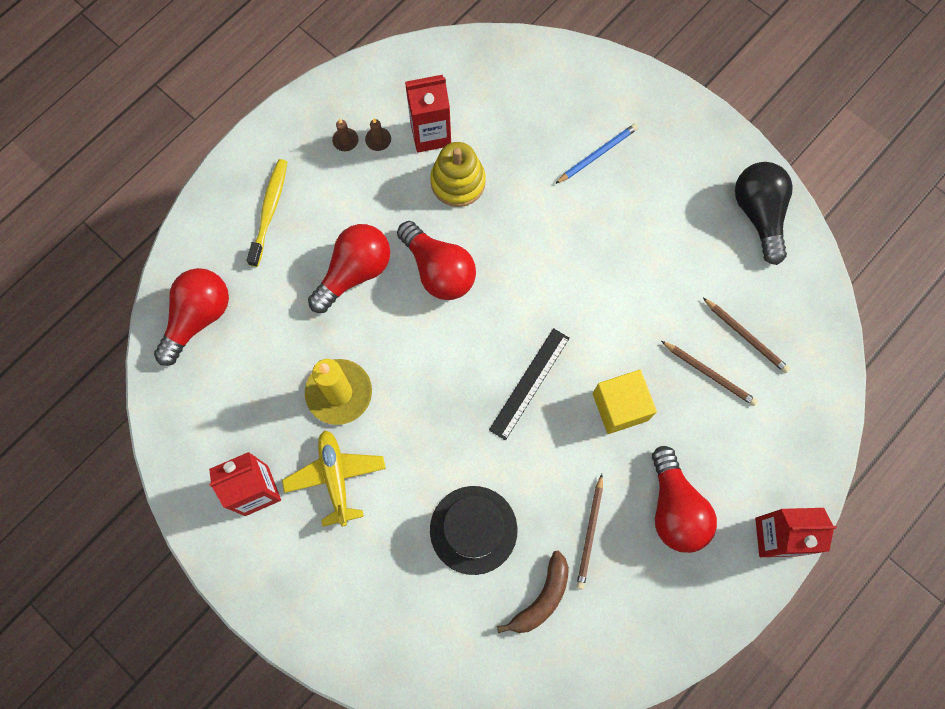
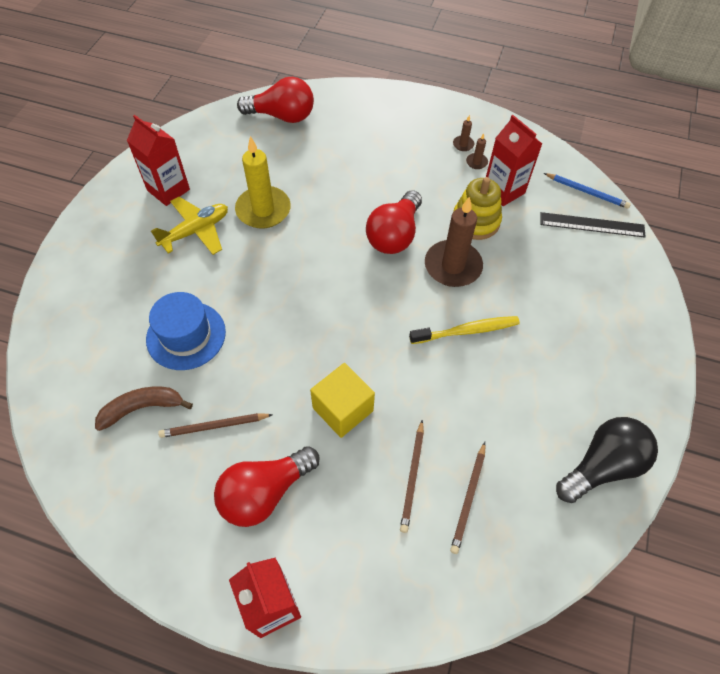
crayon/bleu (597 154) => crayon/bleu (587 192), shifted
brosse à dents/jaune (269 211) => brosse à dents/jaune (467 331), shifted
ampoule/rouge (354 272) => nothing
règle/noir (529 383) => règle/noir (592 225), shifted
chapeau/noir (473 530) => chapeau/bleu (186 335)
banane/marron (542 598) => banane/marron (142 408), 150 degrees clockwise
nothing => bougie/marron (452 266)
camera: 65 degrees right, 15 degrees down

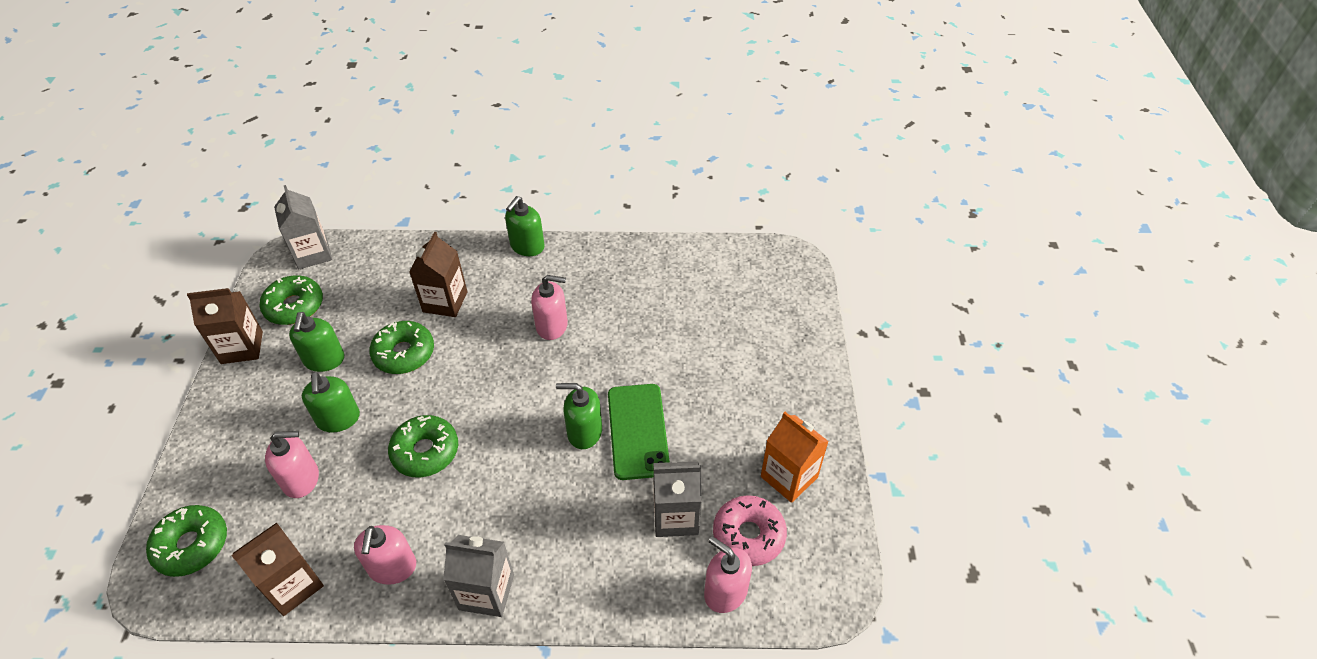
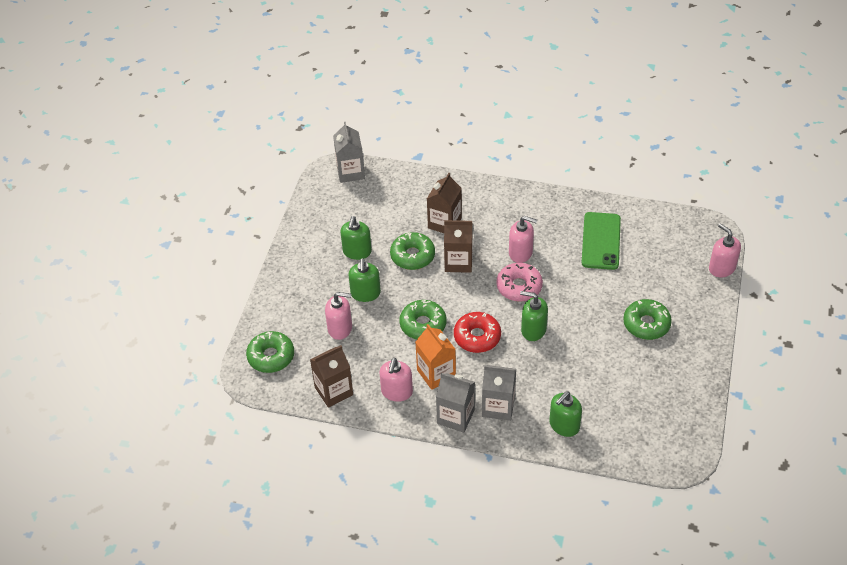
distributeur de savon/vert (527 246) => distributeur de savon/vert (564 425), shifted
beignet/vert (294 306) => beignet/vert (646 324), shifted
brique de lait/marron (242 347) => brique de lait/marron (458 262), shifted
téléphone/vert (638 431) => téléphone/vert (601 241), shifted
brique de lait/orange (789 477) => brique de lait/orange (436 373), shifted
brique de lait/gris (675 516) => brique de lait/gris (498 406), shifted
beignet/rose (748 535) => beignet/rose (519 287), shifted
distributeur de savon/rose (725 591) => distributeur de savon/rose (721 268), shifted
nothing => beignet/rouge (477 337)
camera: 15 degrees right, 0 degrees up

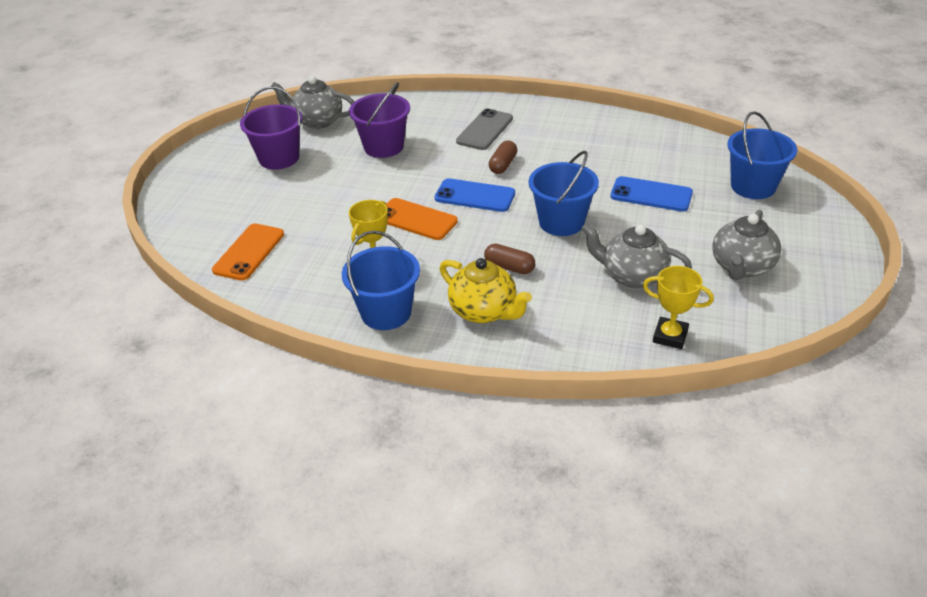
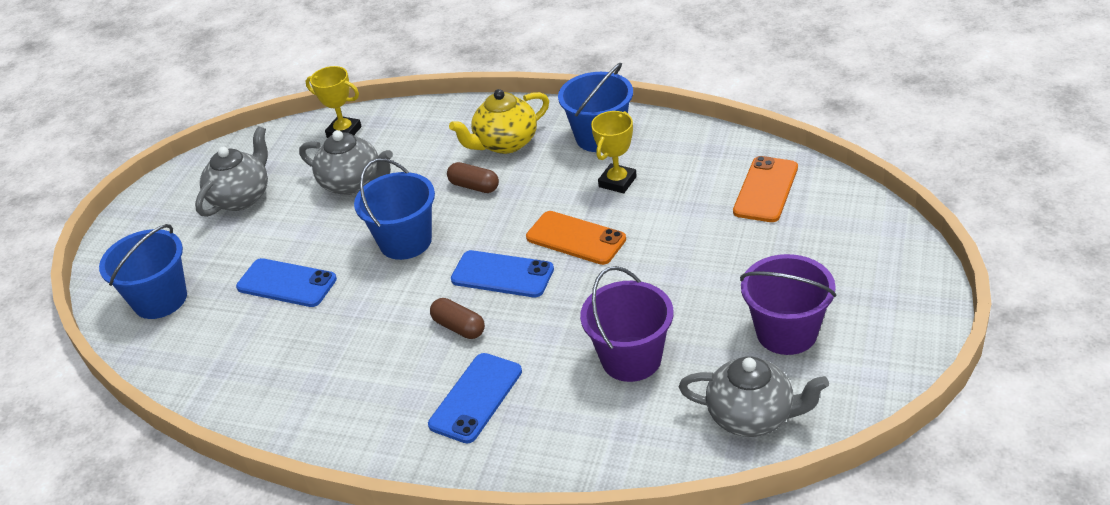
téléphone/gris (485 130) => téléphone/bleu (476 398)
gélule/marron (503 165) => gélule/marron (459 327), 75 degrees counterclockwise
théière/jaune (484 311) => théière/jaune (505 143), 75 degrees counterclockwise
camera: 175 degrees left, 0 degrees up

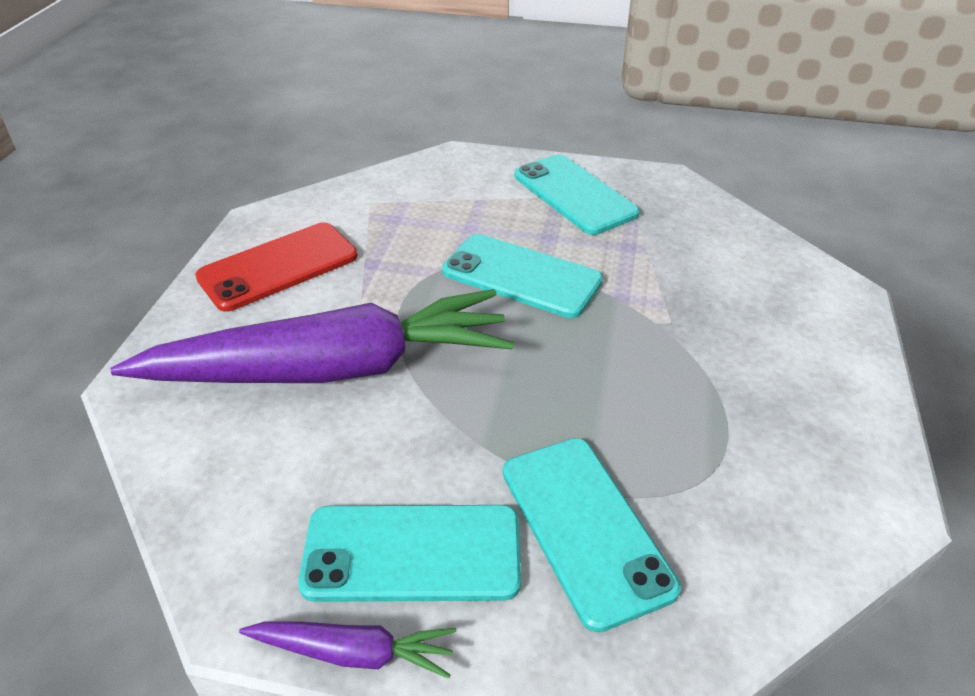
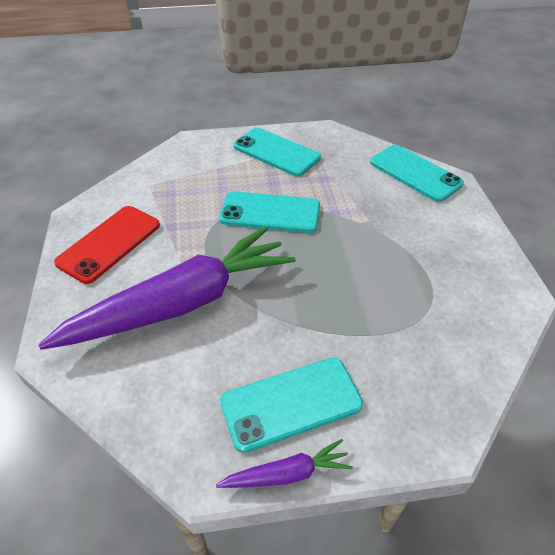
téléphone/turquoise (585 528) => téléphone/turquoise (415 173), shifted
camera: 20 degrees left, 5 degrees up

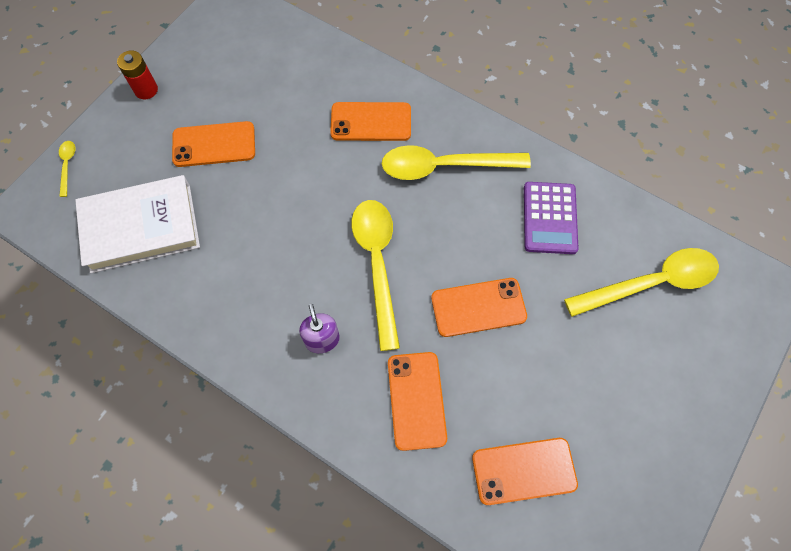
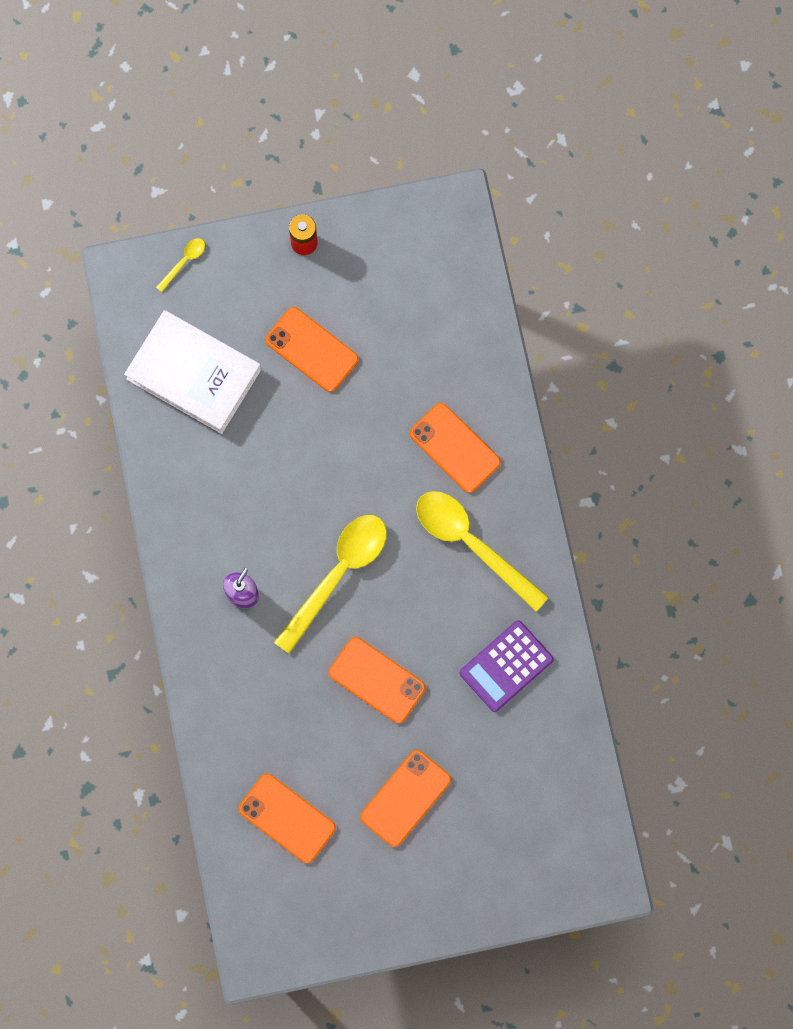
cuillère/jaune (650 283) => nothing
téléphone/orange (416 400) => téléphone/orange (405 798), shifted
camera: 45 degrees right, 10 degrees up

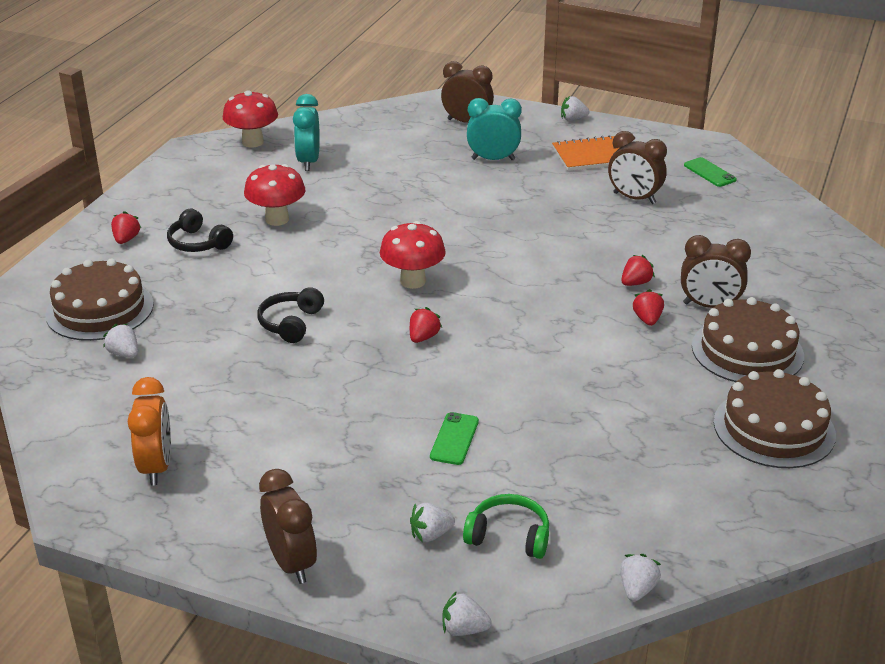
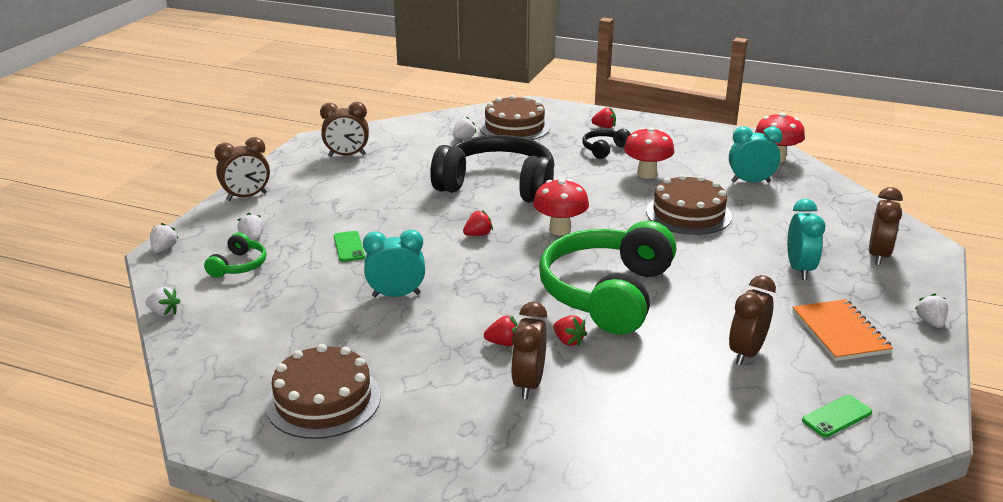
casque audio/noir (291 323) => casque audio/noir (498 185), x2.34
gâteau/marron (747 351) => gâteau/marron (688 214), shifted
fraise/rouge (423 337) => fraise/rouge (478 234), 60 degrees counterclockwise
réveil/orange (156 467) => réveil/marron (347 155)
téléphone/vert (454 439) => téléphone/vert (349 247), 60 degrees clockwise
nothing => casque audio/vert (607 293)
nothing => réveil/turquoise (396 295)
camera: 90 degrees right, 5 degrees down

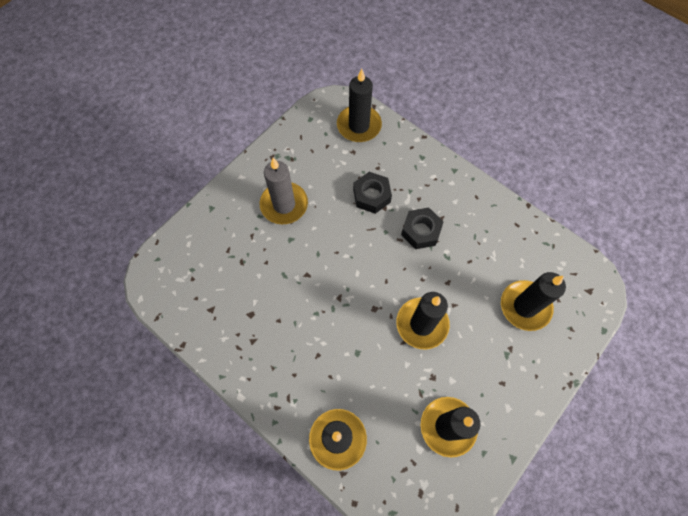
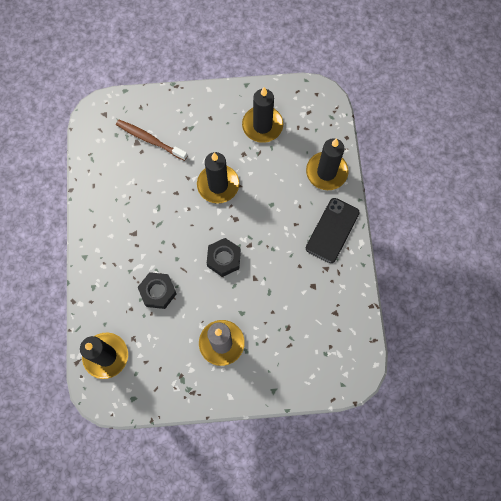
écrou/noir (421 231) => écrou/noir (224 259), shifted
bougie/noir (525 306) => brosse à dents/marron (150 140)
nothing => téléphone/noir (332 230)
camera: 135 degrees left, 5 degrees up

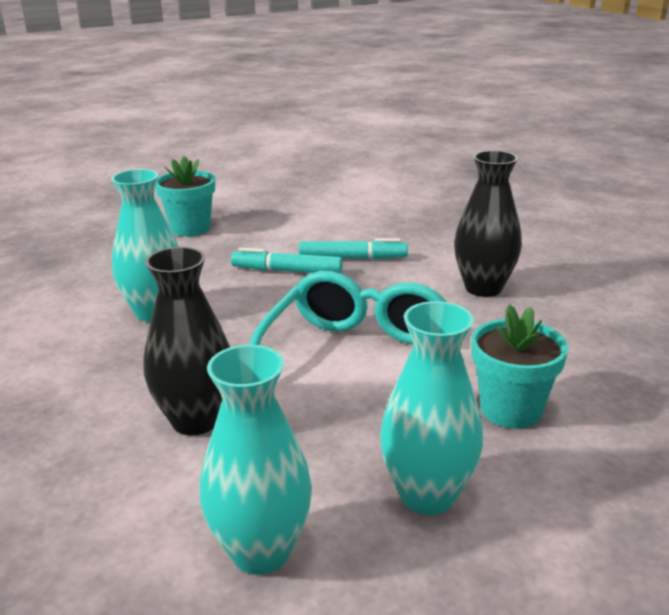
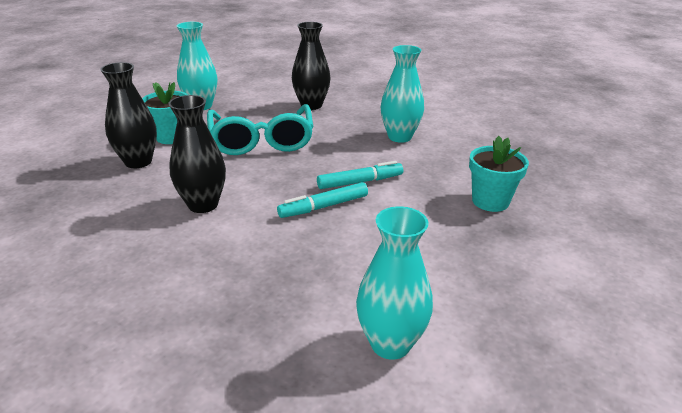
vase/turquoise (261 551) => vase/turquoise (390 343), shifted
nothing => vase/noir (138 162)
camera: 150 degrees right, 5 degrees up

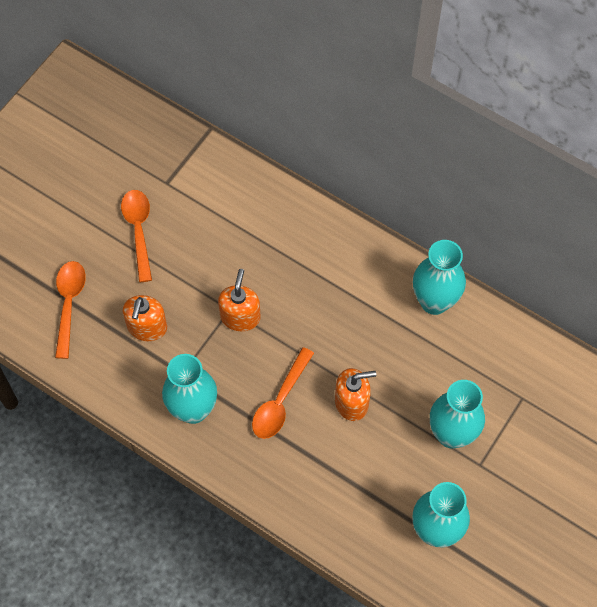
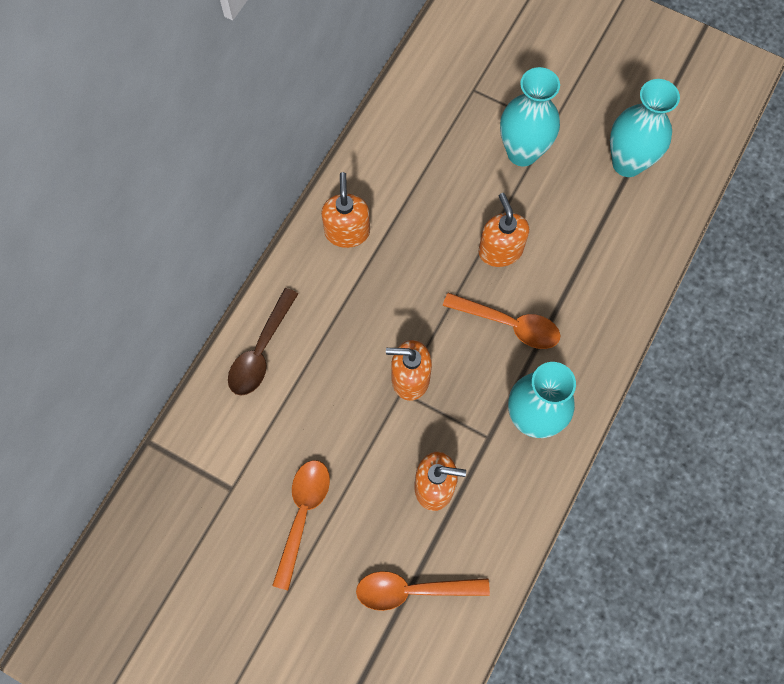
cuillère/orange (138 231) => cuillère/orange (302 515), 120 degrees clockwise
vase/turquoise (434 301) => nothing
nothing => distributeur de savon/orange (347 231)
nothing => cuillère/marron (261 351)
camera: 95 degrees left, 5 degrees up

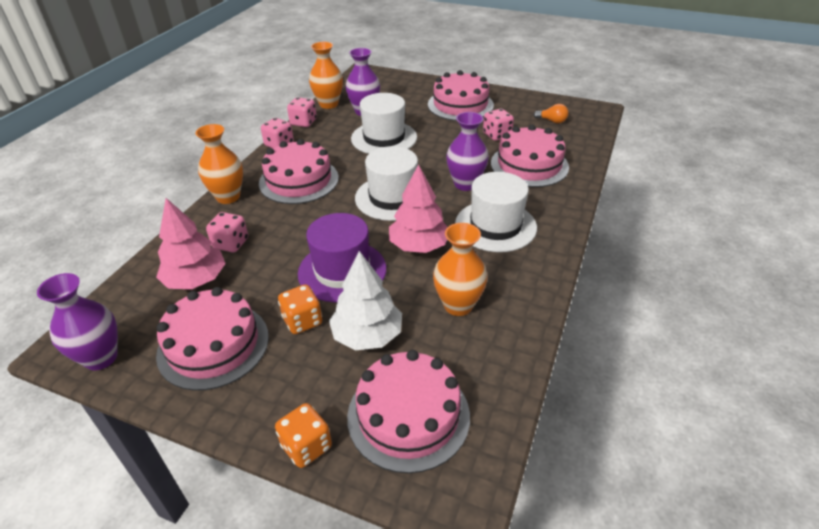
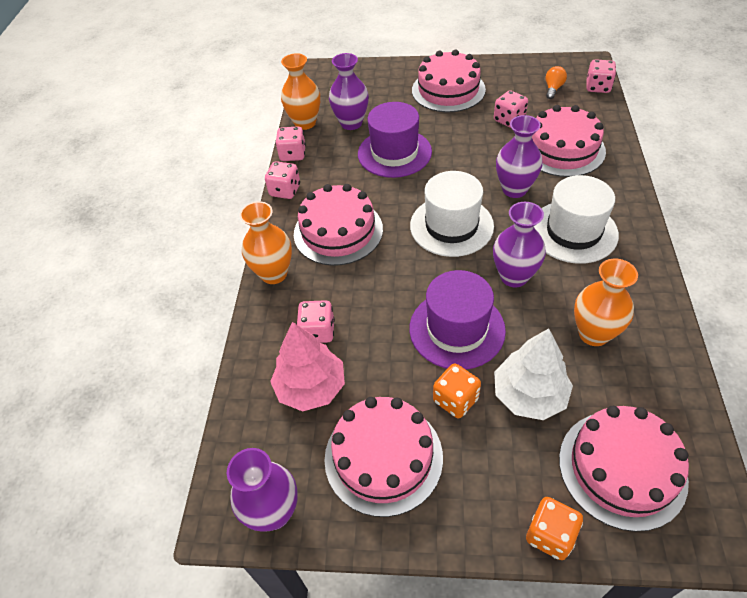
chapeau/blanc (384 138) => chapeau/violet (394 153)
ampoule/orange (552 121) => ampoule/orange (553 89), 75 degrees counterclockwise
arbre/rose (418 246) => vase/violet (514 276)
nothing => dé/rose (598 87)
camera: 15 degrees left, 10 degrees up

